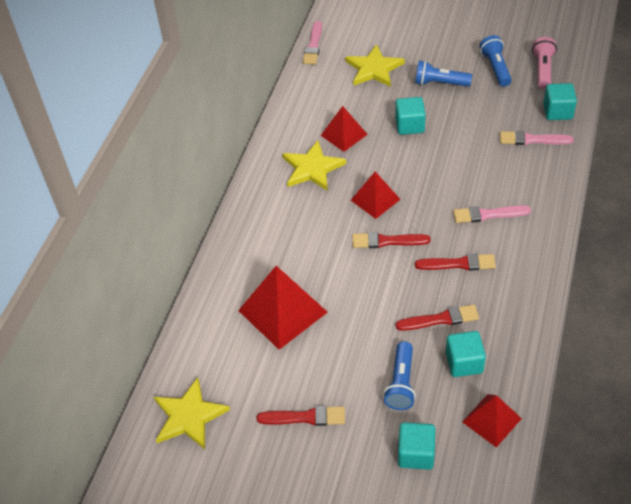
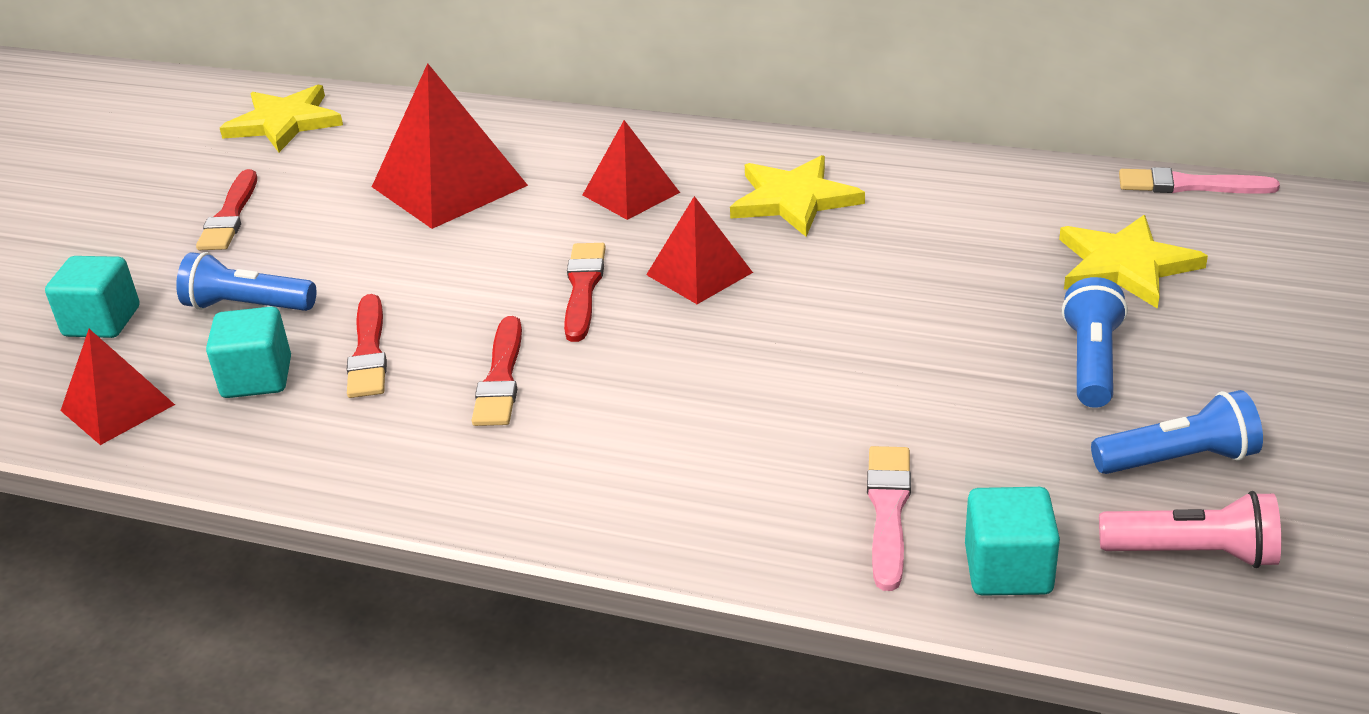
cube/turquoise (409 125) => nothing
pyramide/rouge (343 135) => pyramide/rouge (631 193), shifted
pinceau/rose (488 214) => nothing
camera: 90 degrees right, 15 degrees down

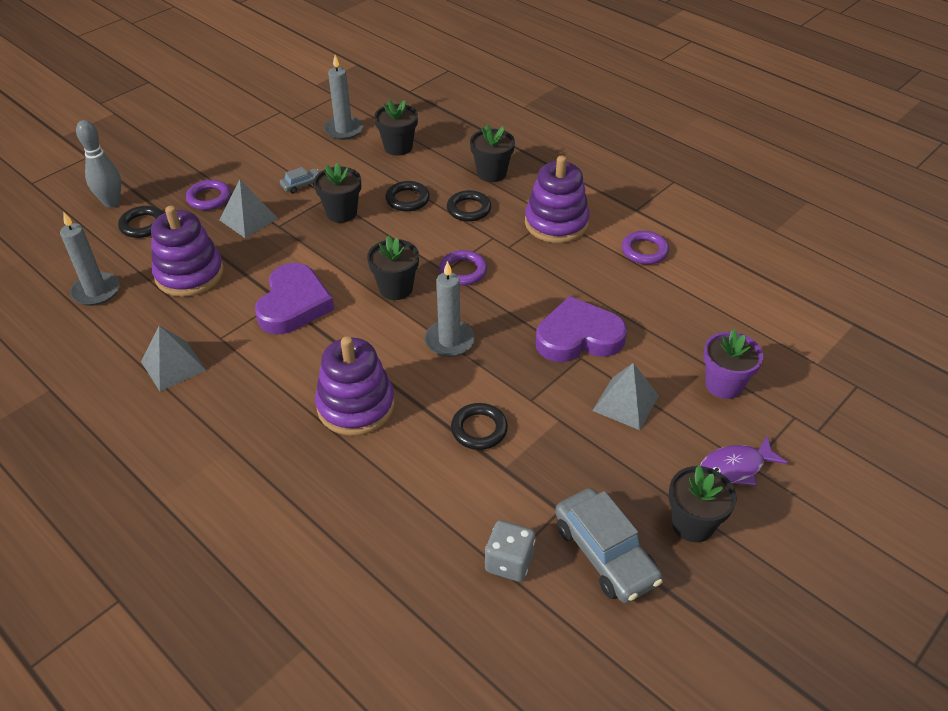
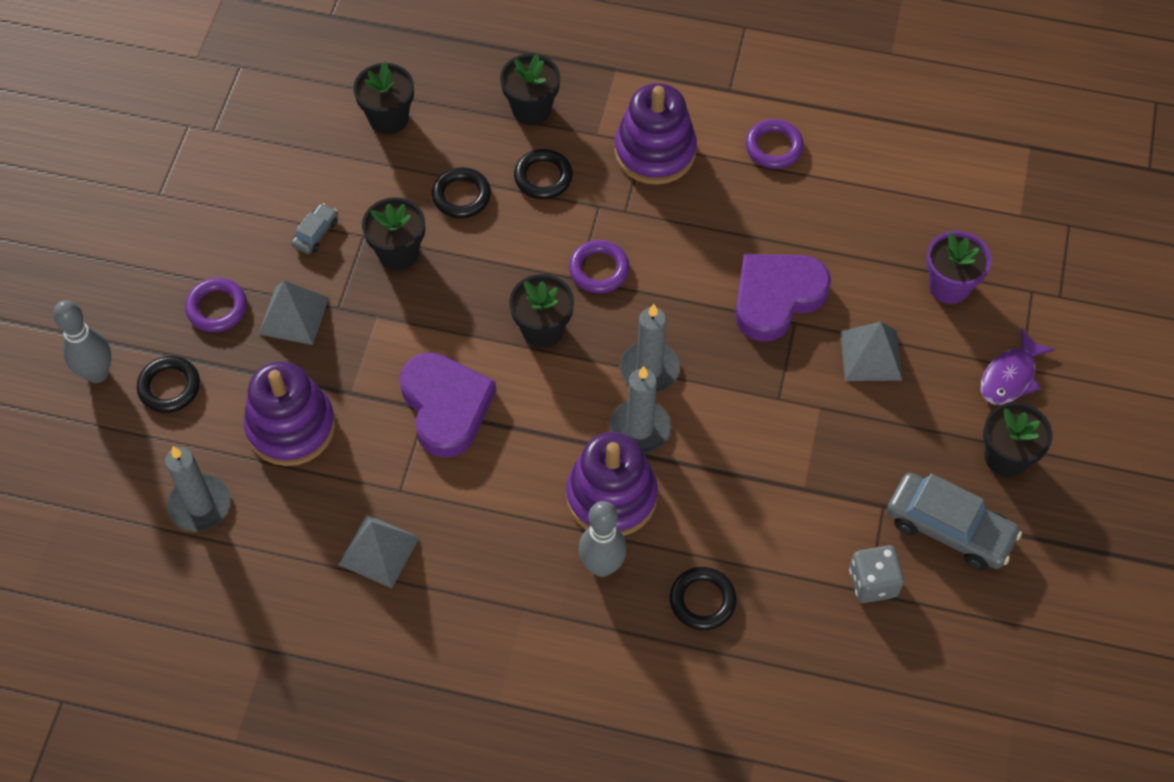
bougie/gris (344 130) => bougie/gris (640 428), shifted
anneau/noir (479 429) => anneau/noir (702 600), shifted
nothing => quille/gris (602 566)
camera: 30 degrees left, 15 degrees up

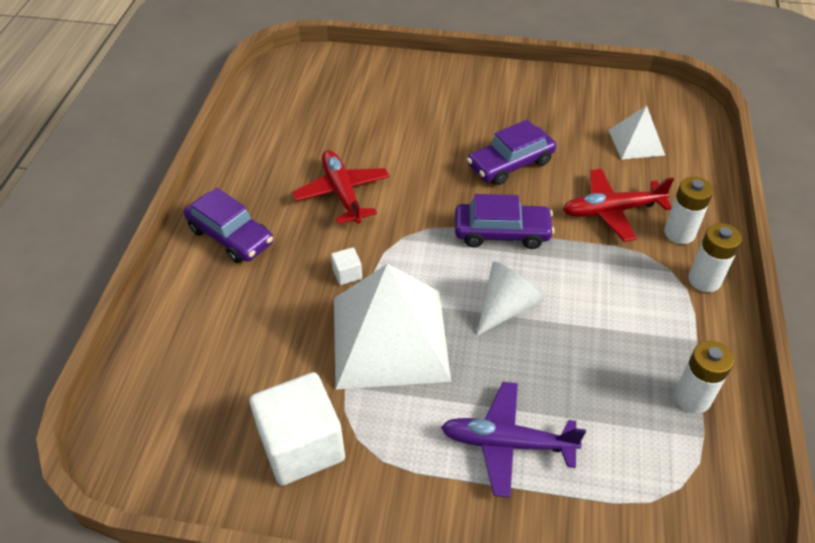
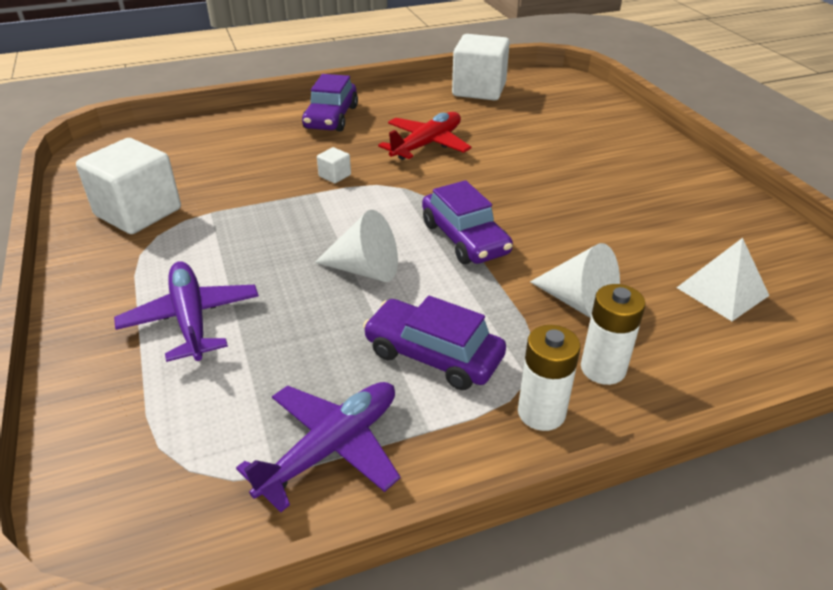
voiture/violet (510 164) => voiture/violet (433 355), shifted
avion/rouge (612 211) => cône/blanc (579 303)
pyramide/blanc (390 338) => nothing
pile/blanc (692 398) => avion/violet (331 448)
nothing => cube/blanc (479 90)
camera: 60 degrees right, 10 degrees down

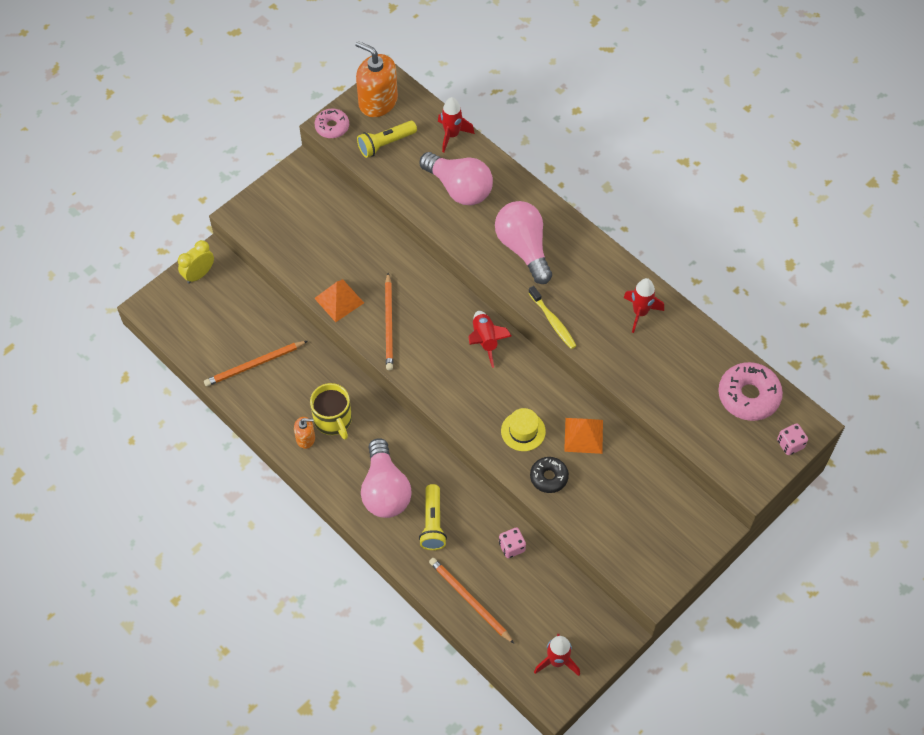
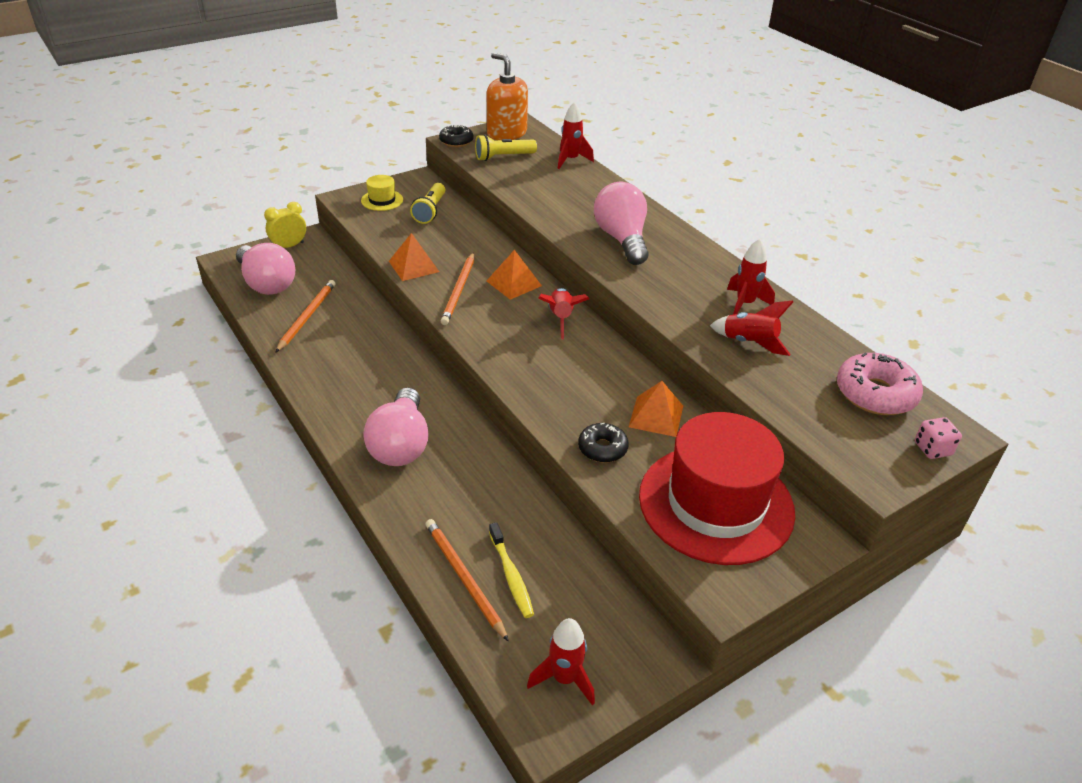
beignet/rose (332 127) => beignet/noir (456 141)
ampoule/rose (459 188) => ampoule/rose (267 283), shifted
brosse à dents/jaune (553 321) => brosse à dents/jaune (511 576), shifted
crayon/orange (254 365) => crayon/orange (307 317), 120 degrees clockwise
tasse/jaune (333 420) => nothing
chapeau/jaune (523 431) => chapeau/jaune (382 200), shifted
distributeur de savon/orange (305 438) => nothing
lampe de poche/jaune (432 523) => lampe de poche/jaune (430 211), shifted
dé/rose (511 547) => nothing
nothing => pyramide/orange (514 283)
nothing => fusée/rouge (749 343)
nothing => chapeau/rouge (716 503)
camera: 10 degrees right, 20 degrees down

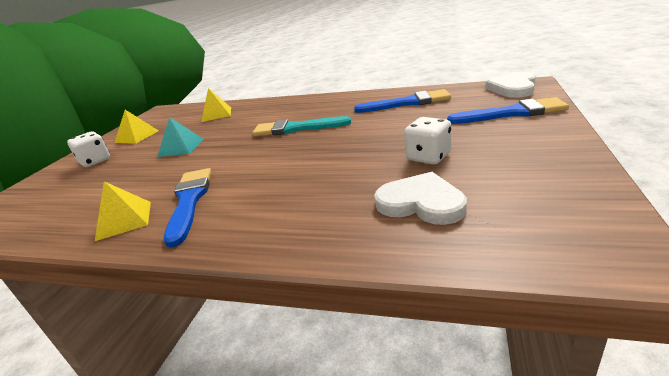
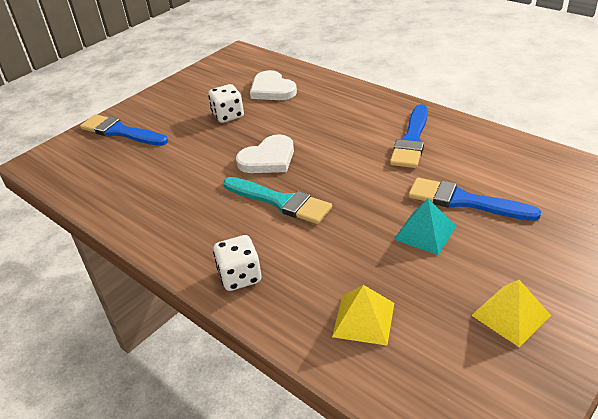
cœur/blanc (513 88) => cœur/blanc (268 159), shifted
pinceau/bleu (407 103) => pinceau/bleu (464 201), shifted
dé/blanc (95 161) => dé/blanc (240 276), shifted
pyramide/jaune (124 220) => nothing
camera: 155 degrees left, 10 degrees up

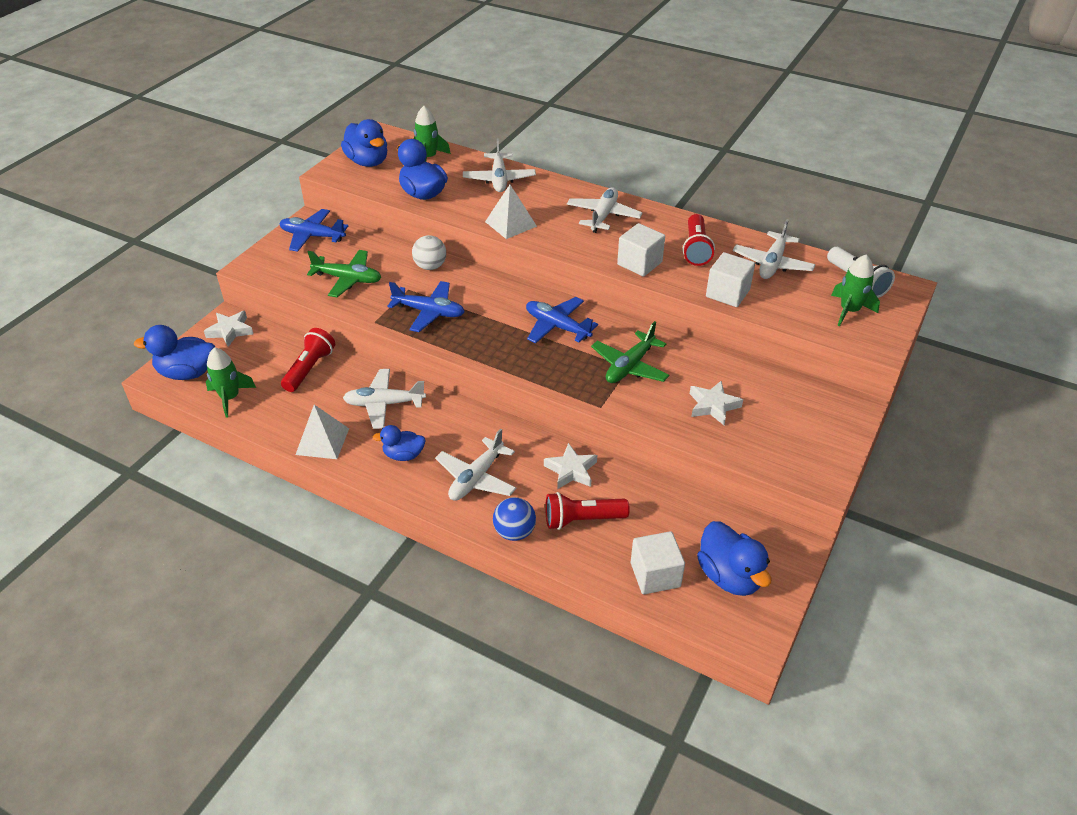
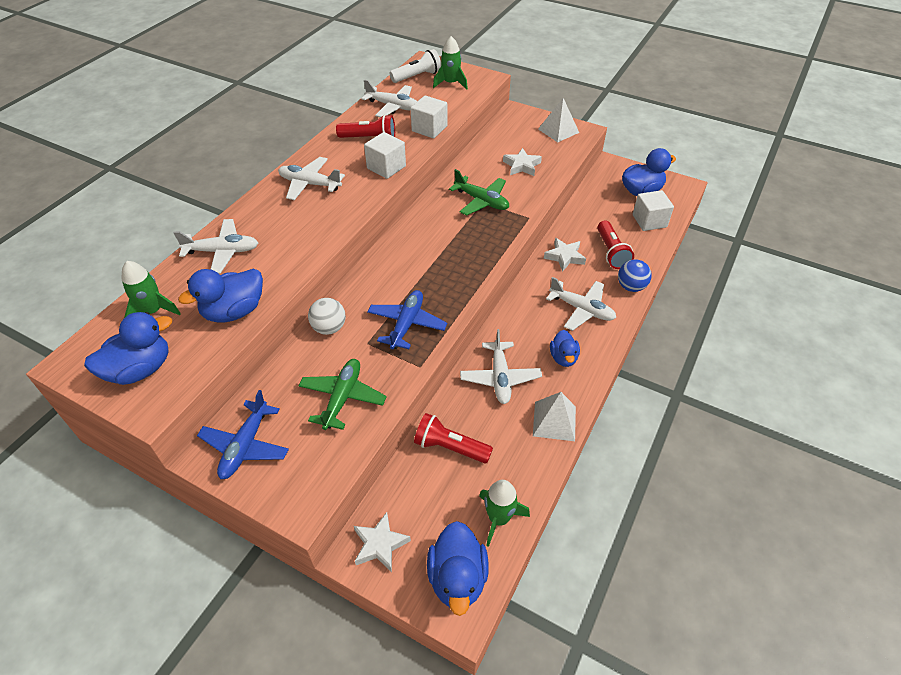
pyramide/blanc (510 224) => pyramide/blanc (558 130), shifted
avion/bleu (557 327) => nothing
camera: 90 degrees left, 5 degrees up

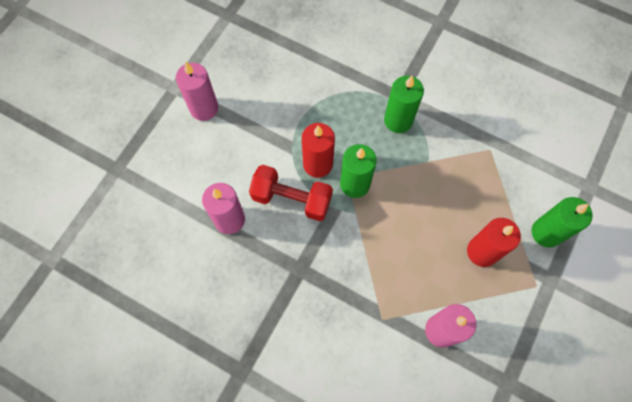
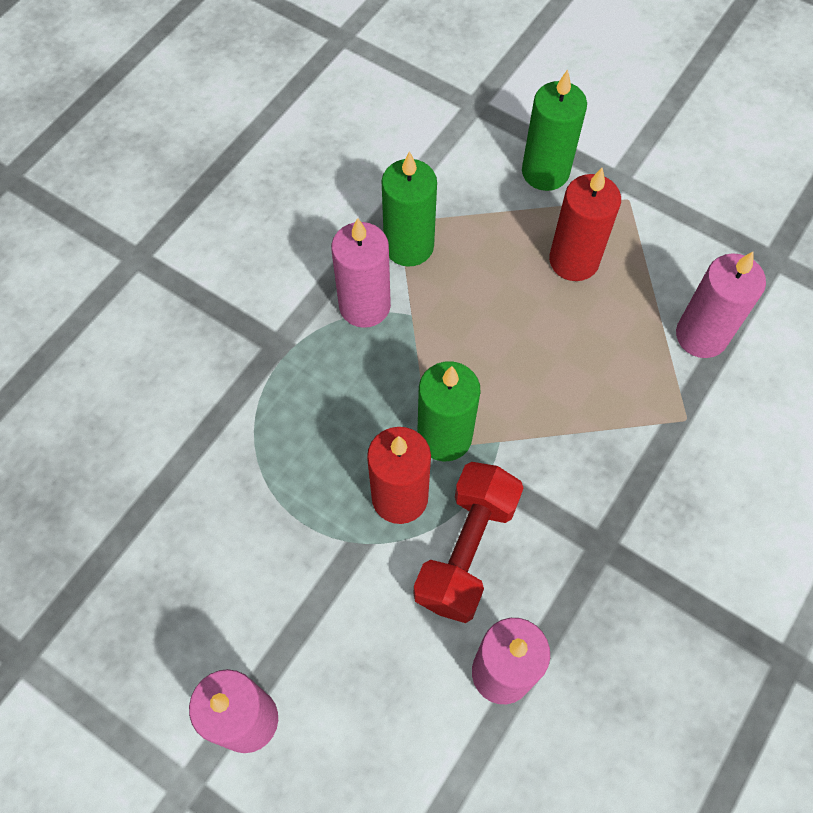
bougie/vert (398 120) => bougie/vert (409 246), shifted
nothing => bougie/rose (364 306)
camera: 85 degrees left, 5 degrees down

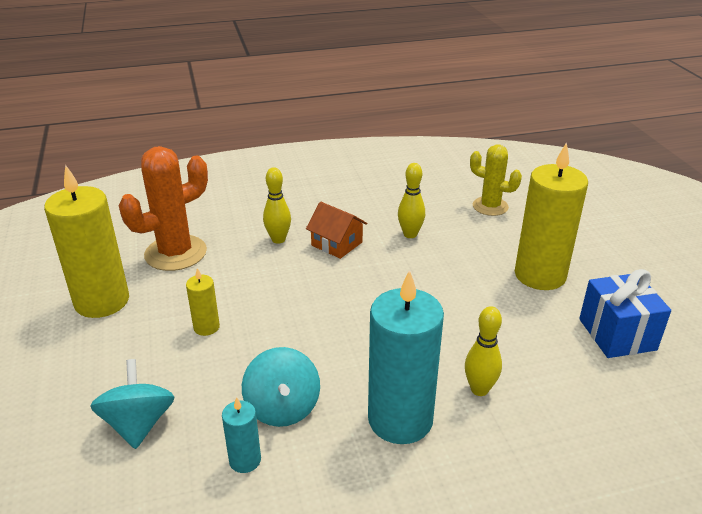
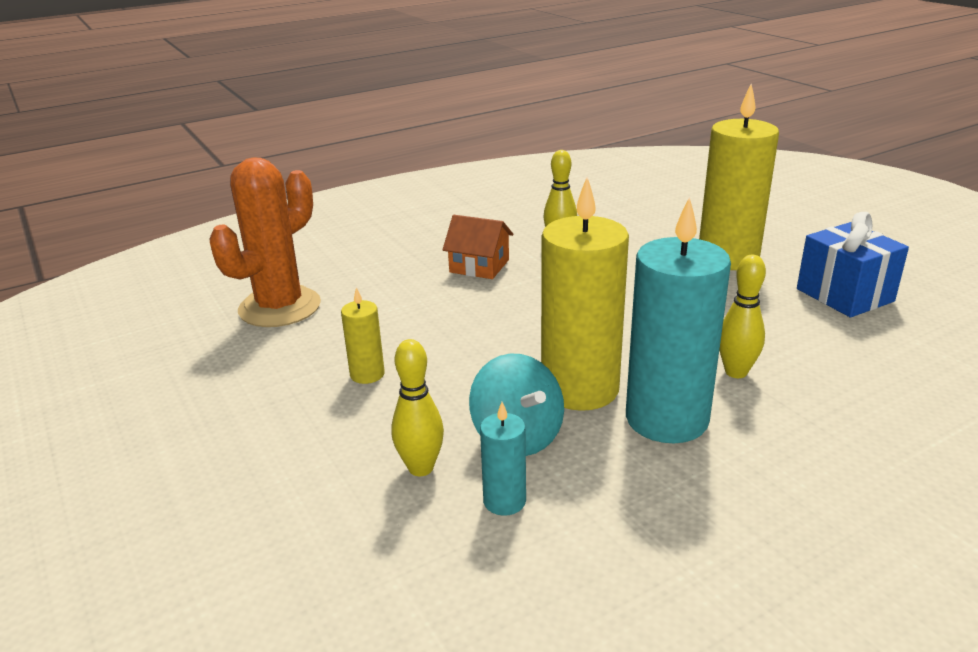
cactus/jaune (490 206) => nothing
bougie/jaune (102 301) => bougie/jaune (580 388), shifted
quille/jaune (278 239) => quille/jaune (421 468), shifted
toupie/turquoise (138 424) => nothing
camera: 15 degrees left, 5 degrees down

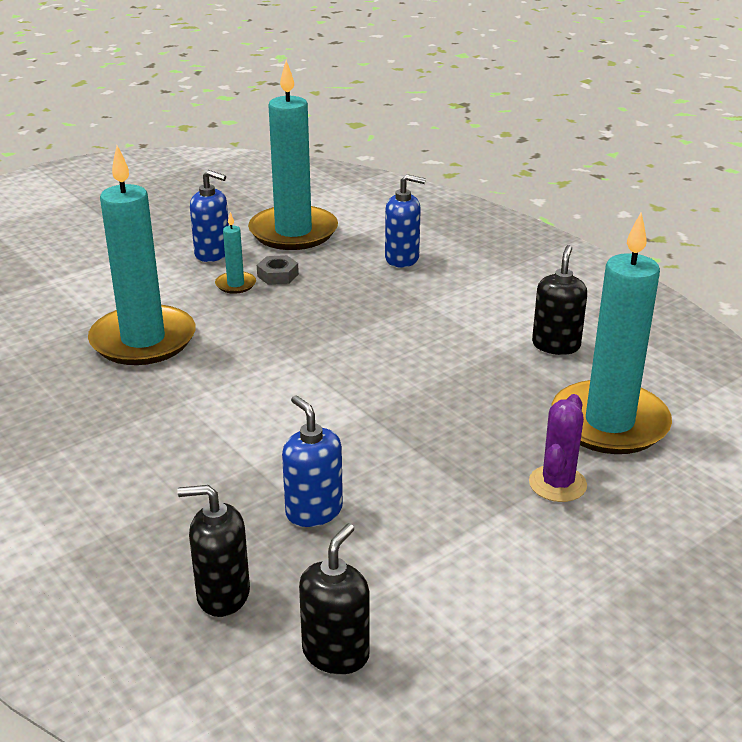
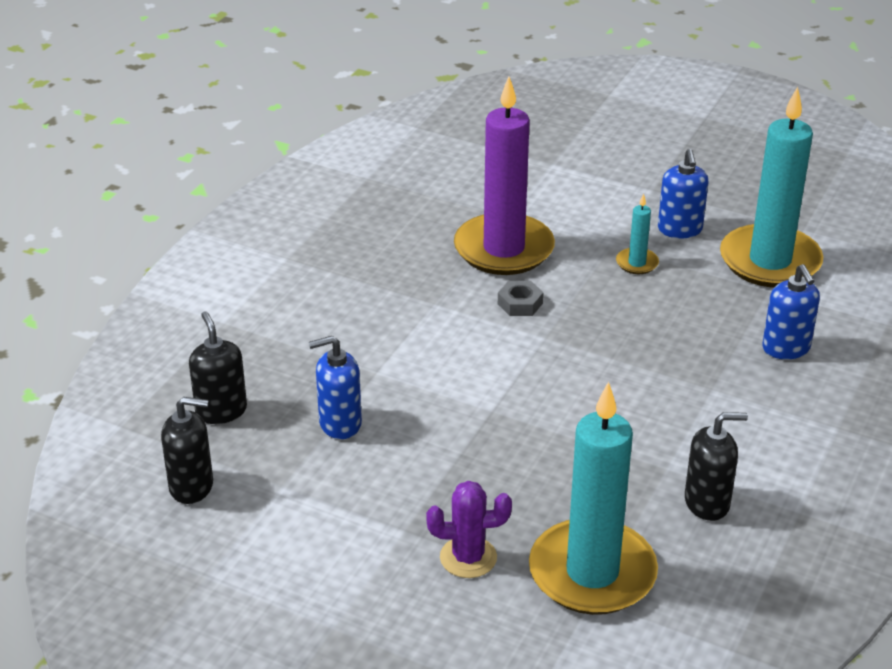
bougie/turquoise (143 340) => bougie/violet (504 249)
écrou/gris (278 275) => écrou/gris (520 303), shifted
distributeur de savon/bleu (314 511) => distributeur de savon/bleu (340 423), 135 degrees counterclockwise
camera: 65 degrees right, 5 degrees up

